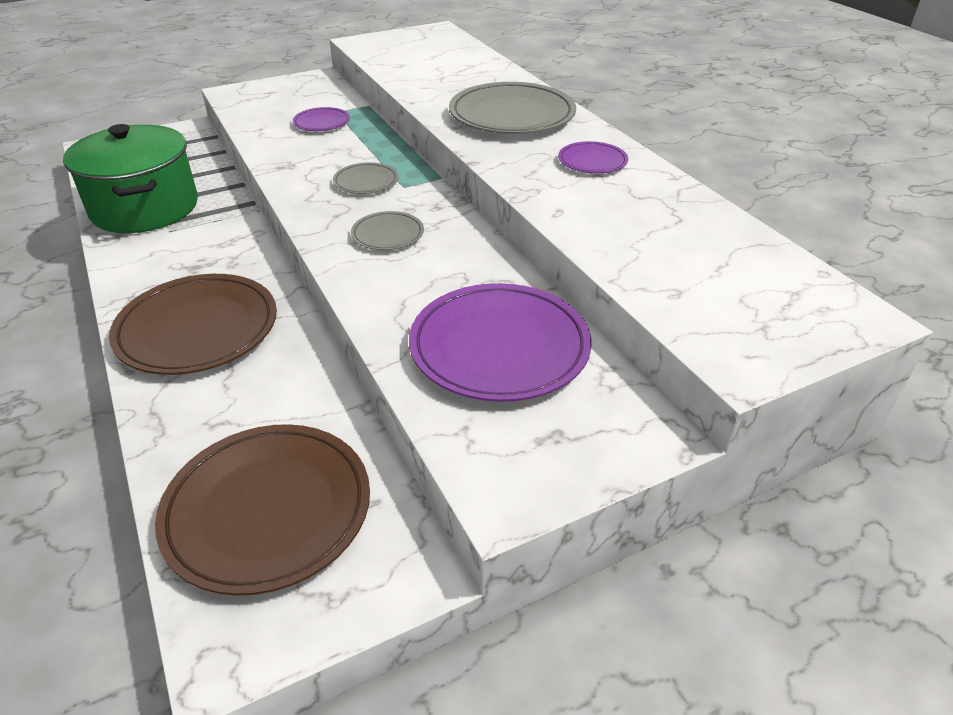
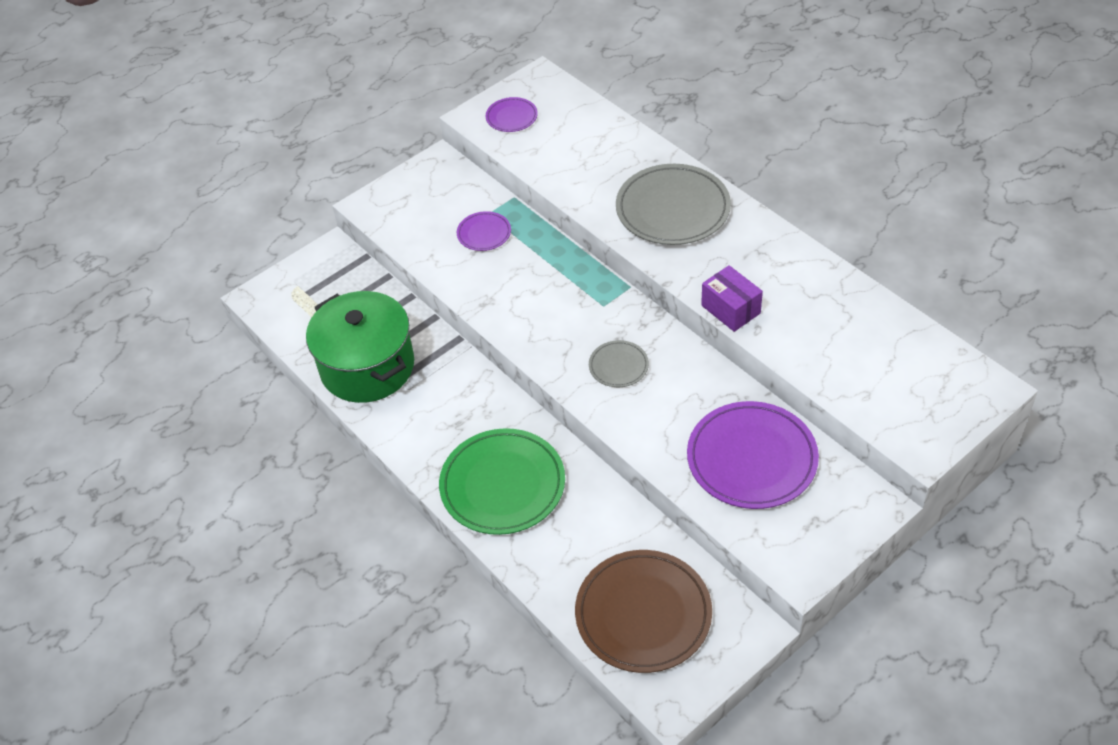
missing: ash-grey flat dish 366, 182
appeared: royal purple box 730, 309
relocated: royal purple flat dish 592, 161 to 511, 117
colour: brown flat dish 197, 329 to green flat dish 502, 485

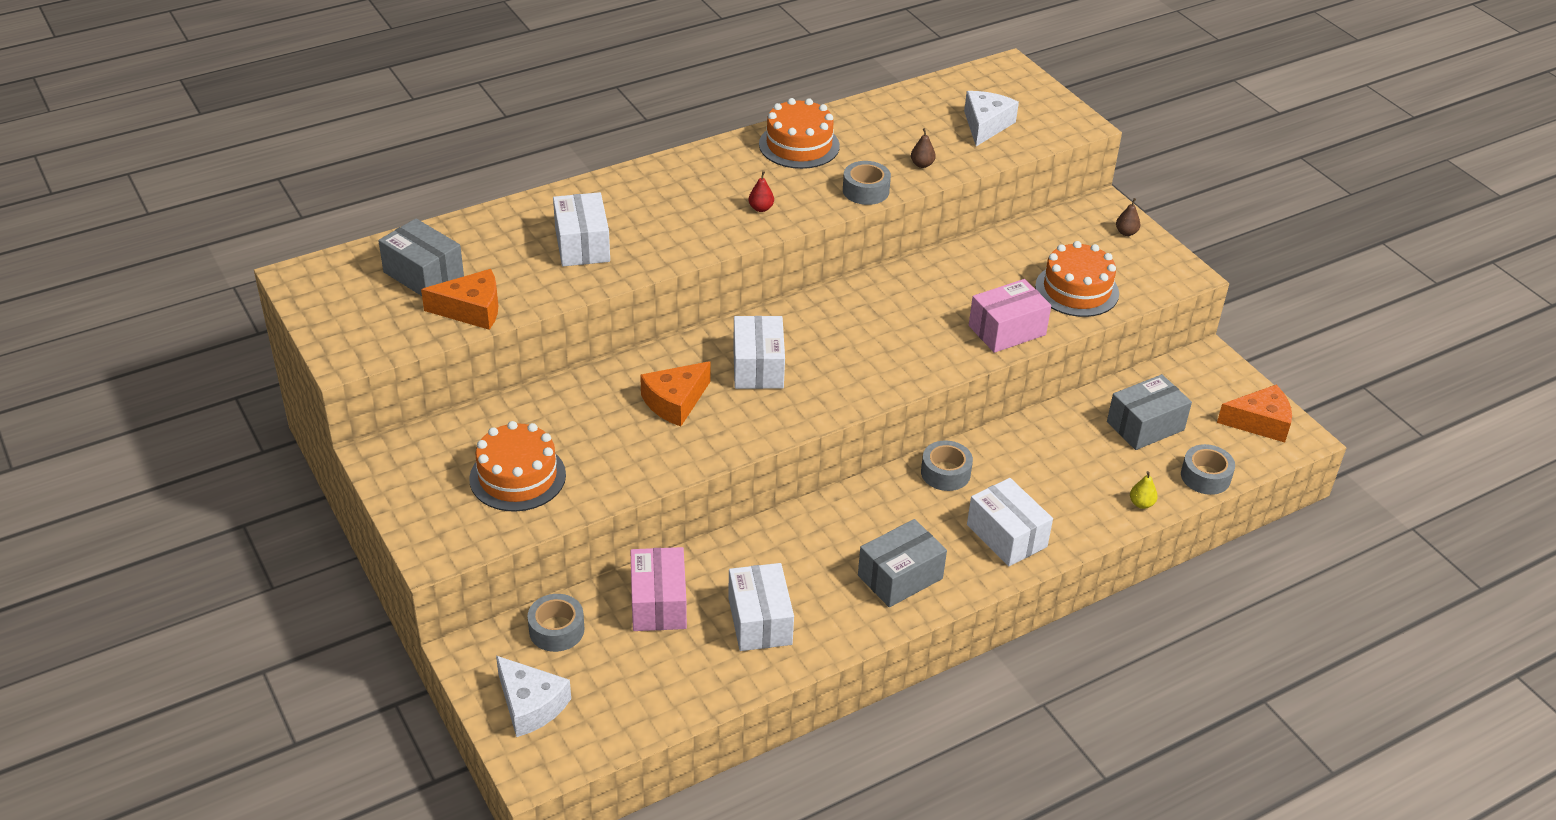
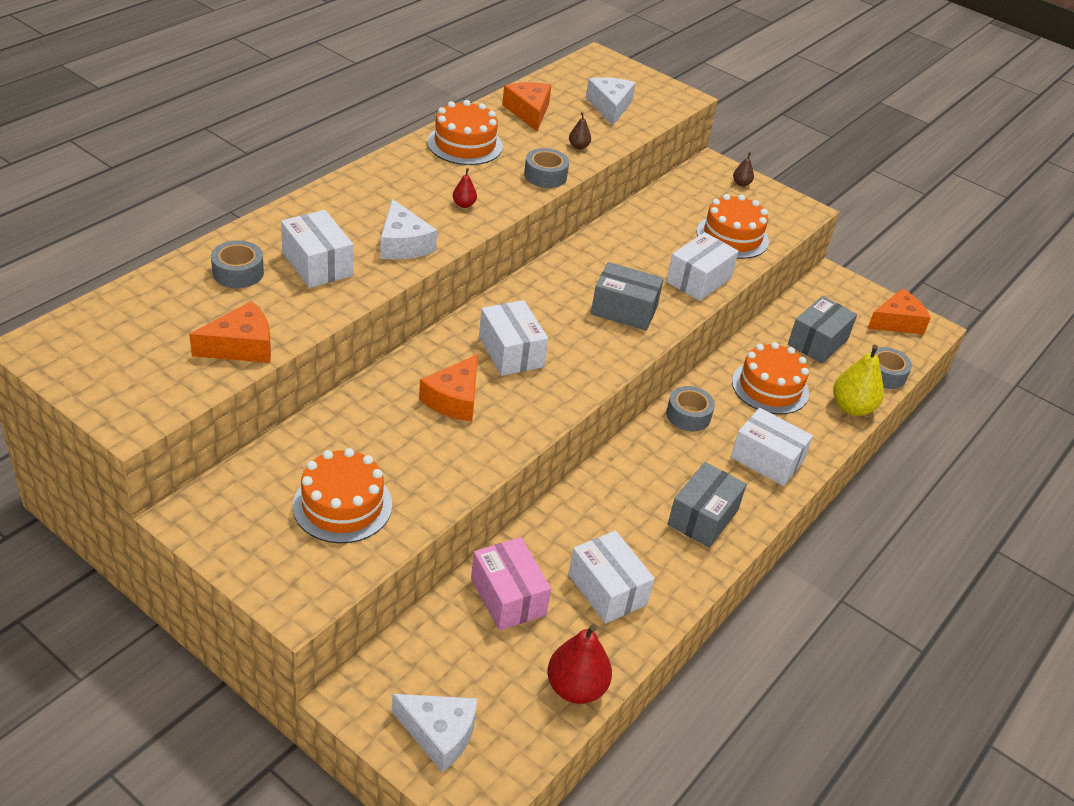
appeared: pure white cheese wedge 403, 244; orange-coloured cheese wedge 529, 112; scarlet toy pear 576, 688; orange-coloured gateau 770, 387
relocated: ash-grey sticky tape 556, 630 to 238, 272; ash-grey box 423, 274 to 624, 310
colour: rosy box 1007, 330 to pure white box 698, 280
size: bright yellow toy pear 1141, 503 = 852, 407 x2.09

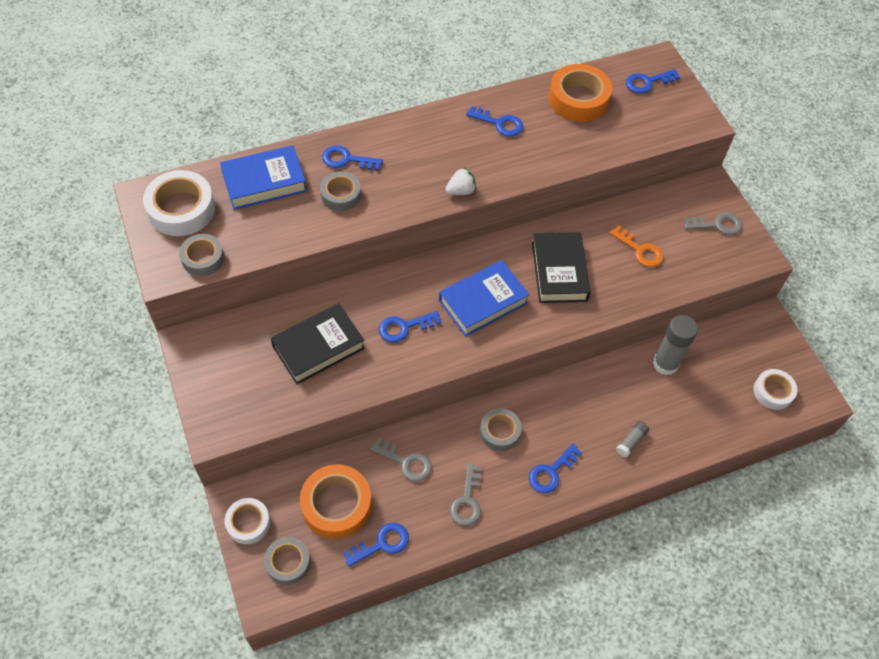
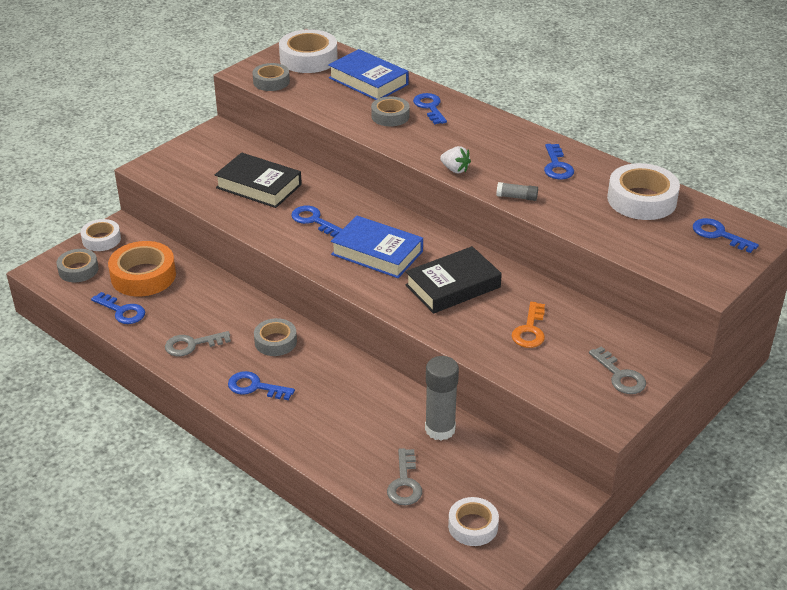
relocated: ash-grey door key 406, 462 to 404, 483; ash-grey stick of glue 631, 441 to 516, 197
colour: orange-coloured sticky tape 578, 99 to pure white sticky tape 641, 200

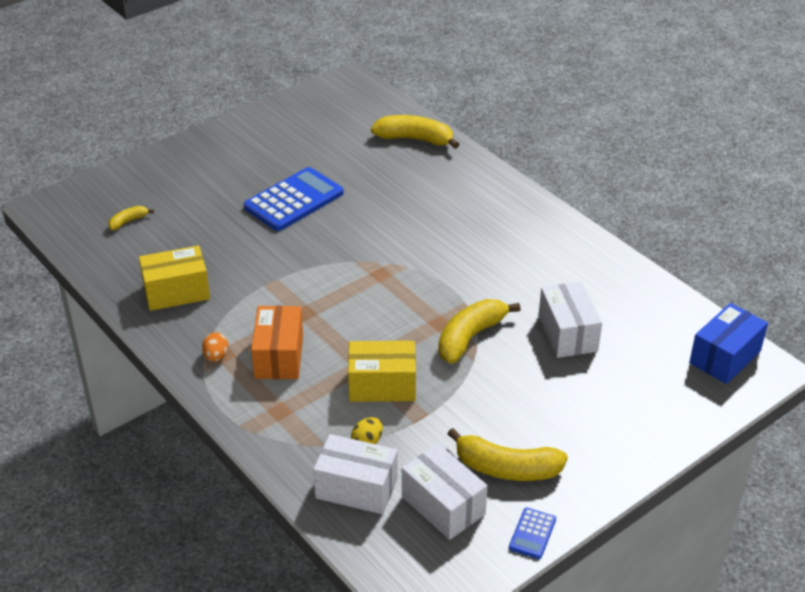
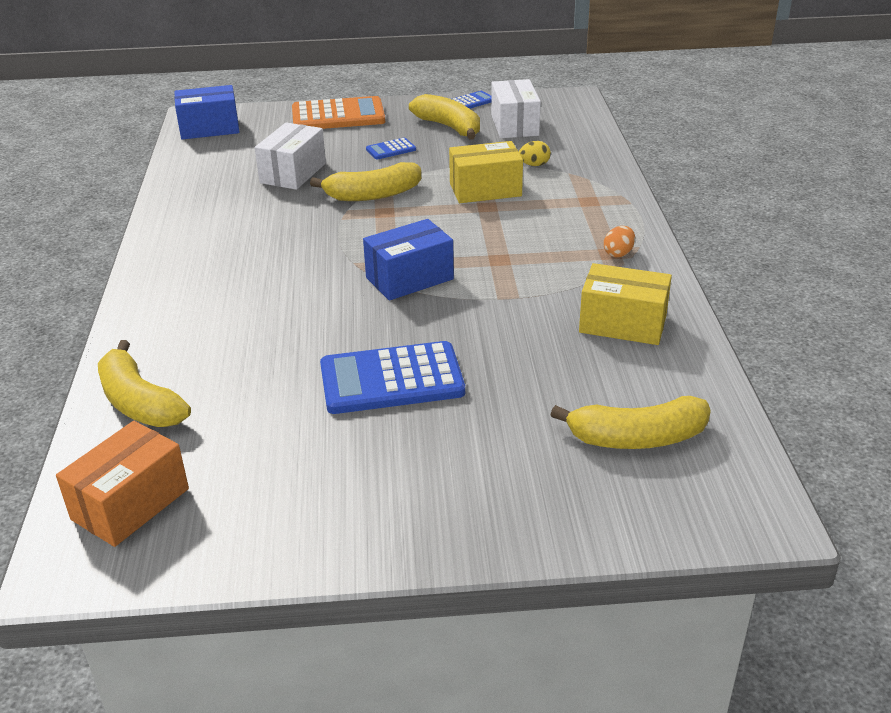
missing: pure white box 356, 488
appeared: orange-coloured calculator 338, 116; cobalt box 409, 278; cobalt calculator 391, 149
relocated: orange-coloured box 279, 356 to 130, 504
spun: bright yellow box 382, 385 = 485, 190 45 degrees counterclockwise
size: bright yellow toy banana 128, 221 = 637, 438 x2.01

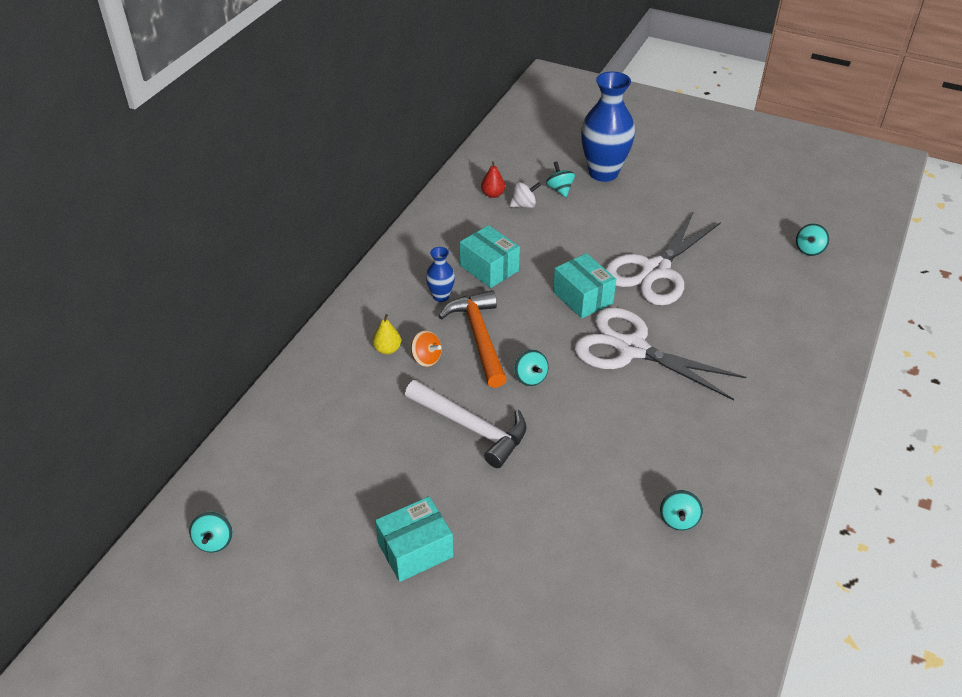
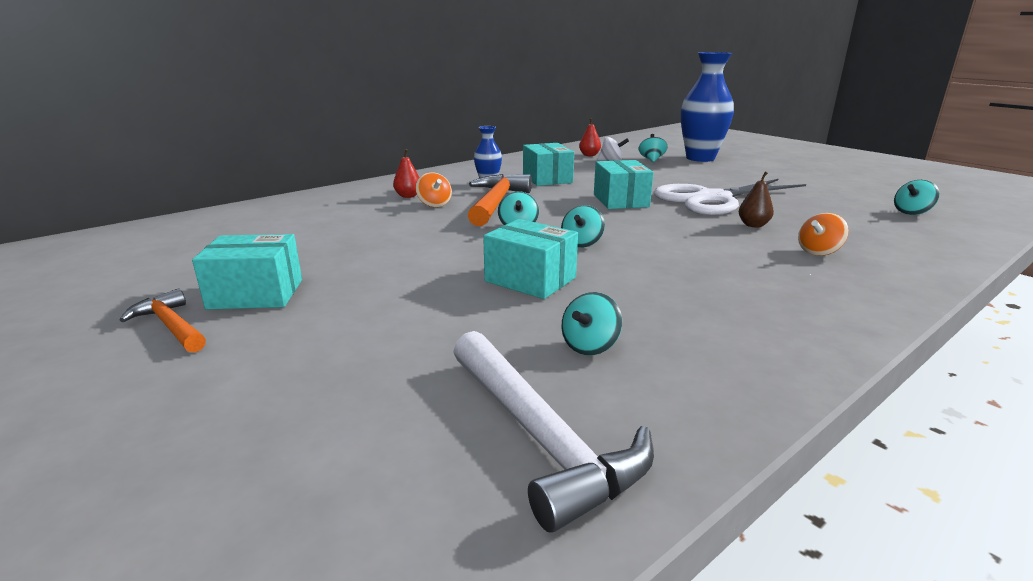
missing: pure white pair of scissors 631, 349
appeared: orange-coloured claw hammer 171, 326; turquoise box 530, 279; brown toy pear 753, 225; orange-coloured toy top 818, 252
relocated: pure white claw hammer 471, 427 to 540, 437; turquoise toy top 214, 541 to 582, 243
colour: bright yellow toy pear 387, 349 to scarlet toy pear 408, 196

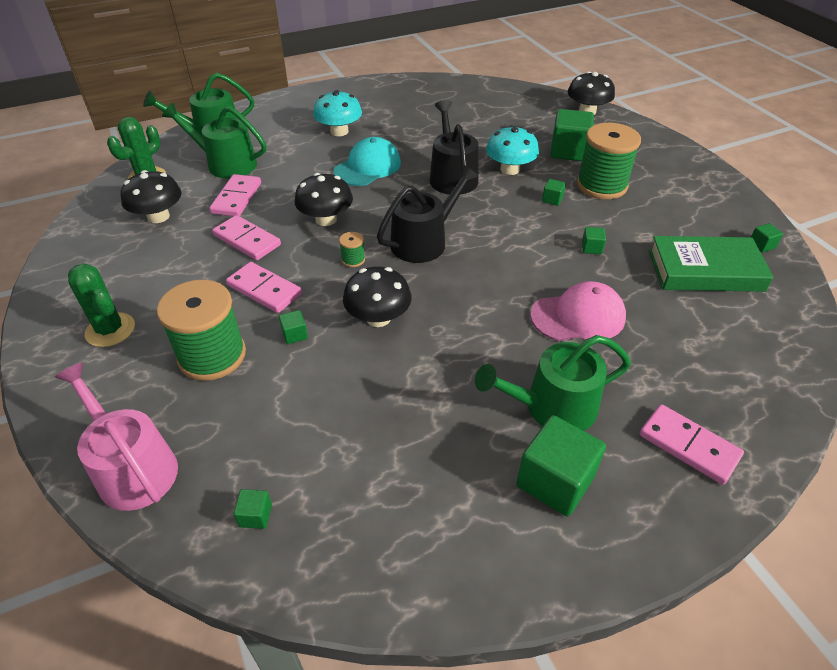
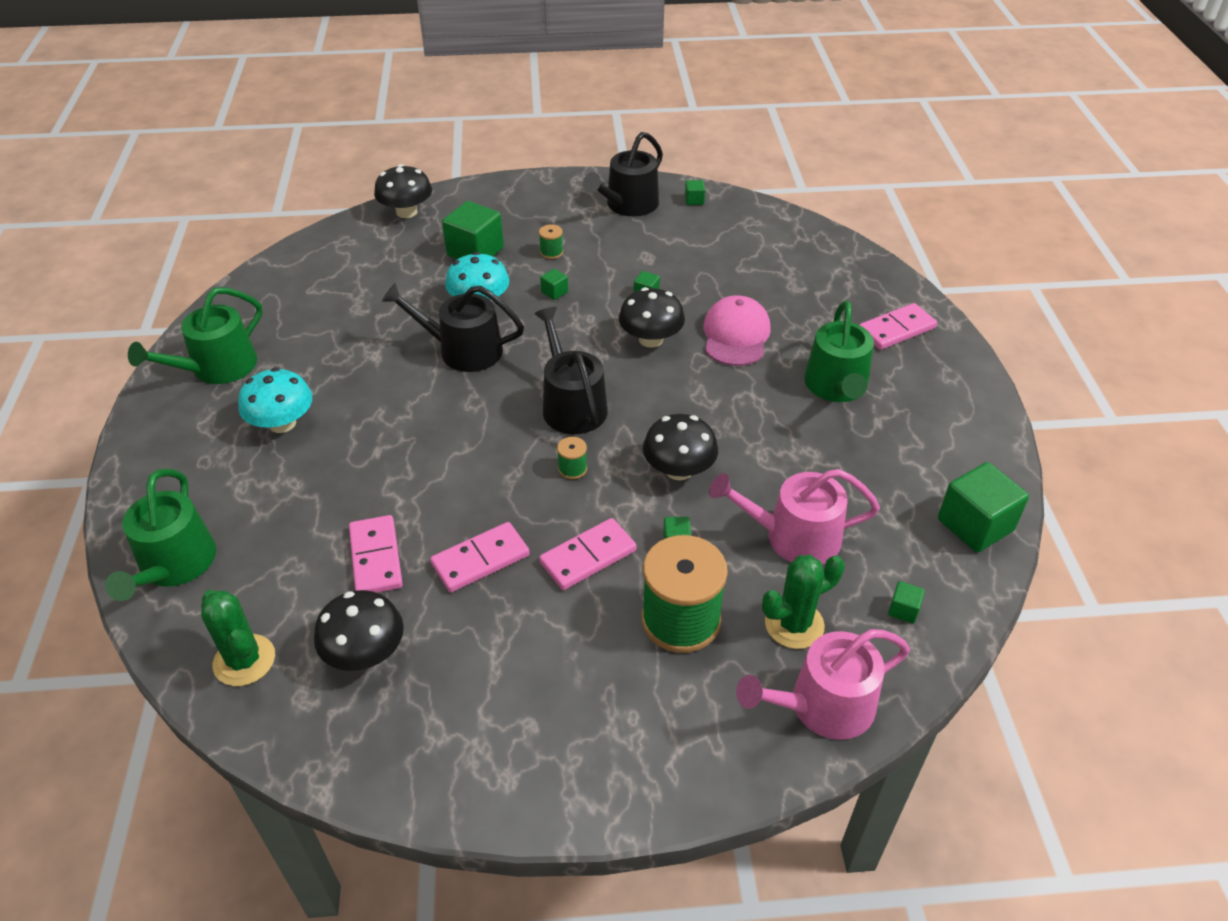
missing: turquoise cap 367, 167; green hardback 705, 270
appeared: jet-black watering can 628, 205; rosy watering can 793, 537
relocated: green watering can 226, 164 to 217, 368; jet-black fungus 326, 219 to 651, 339; green cactus 110, 330 to 794, 624; green block 555, 481 to 975, 525
spun: rosy domino piece 236, 198 = 375, 558 45 degrees clockwise
size: green spool 601, 185 = 551, 252 x0.42

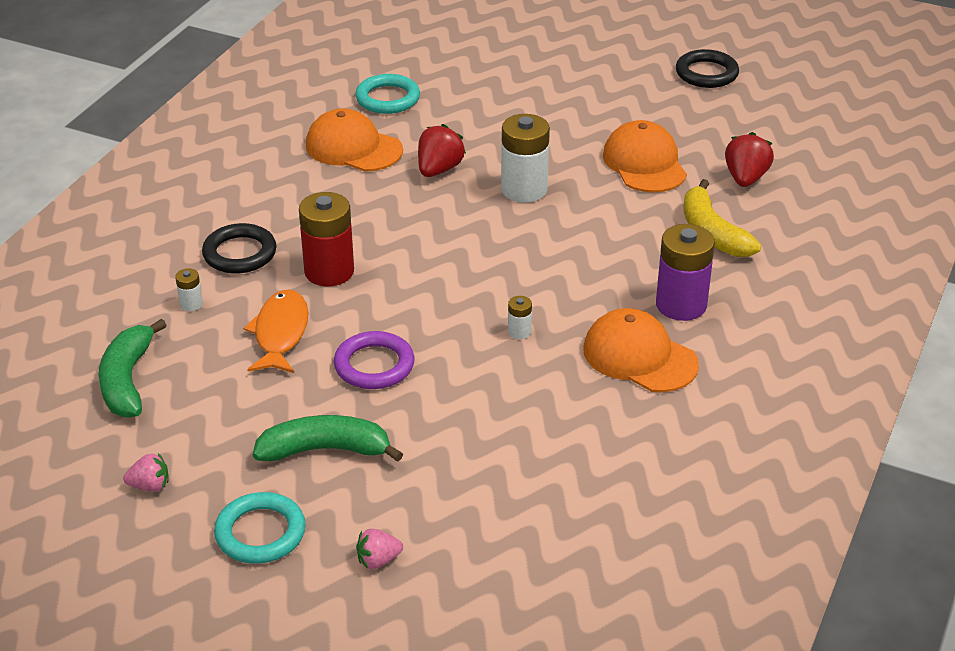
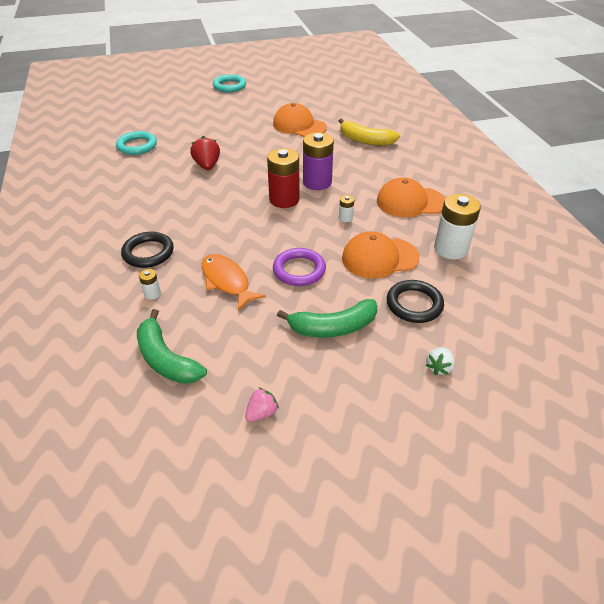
missing: scarlet strawberry 745, 178
relocated: turquoise ring 260, 533 to 229, 86; scarlet AA battery 329, 271 to 284, 199; royal purple AA battery 681, 305 to 317, 182; orange-coloured cap 353, 148 to 379, 258; jet-black ring 706, 73 to 414, 304; pure white AA battery 524, 190 to 450, 249
colour: rosy strawberry 378, 560 to pure white strawberry 439, 367
spun: green toy banana 325, 450 = 333, 327 150 degrees counterclockwise

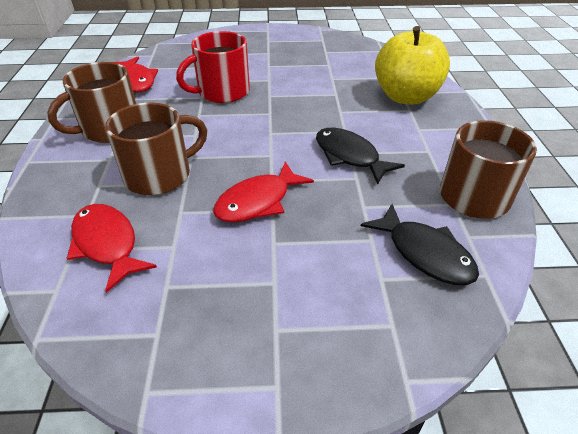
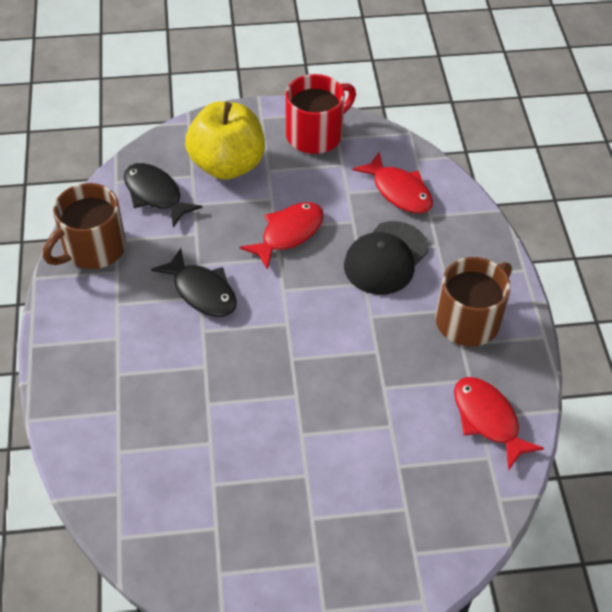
relocated: bright yellow toy apple 405, 97 to 227, 164; scarlet tea mug 222, 92 to 316, 134
exchanged: brown tea mug 160, 175 to jet-black cap 386, 258

